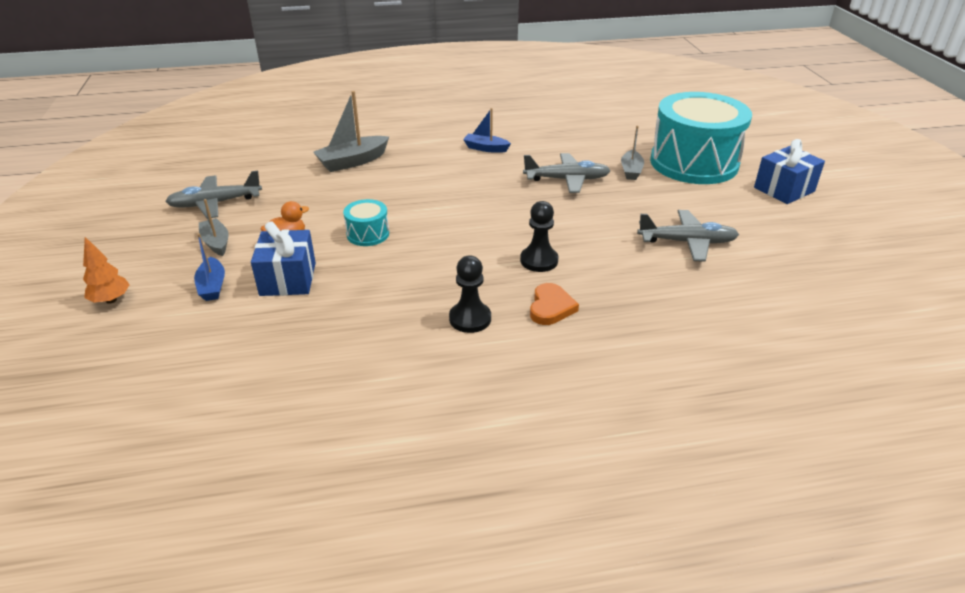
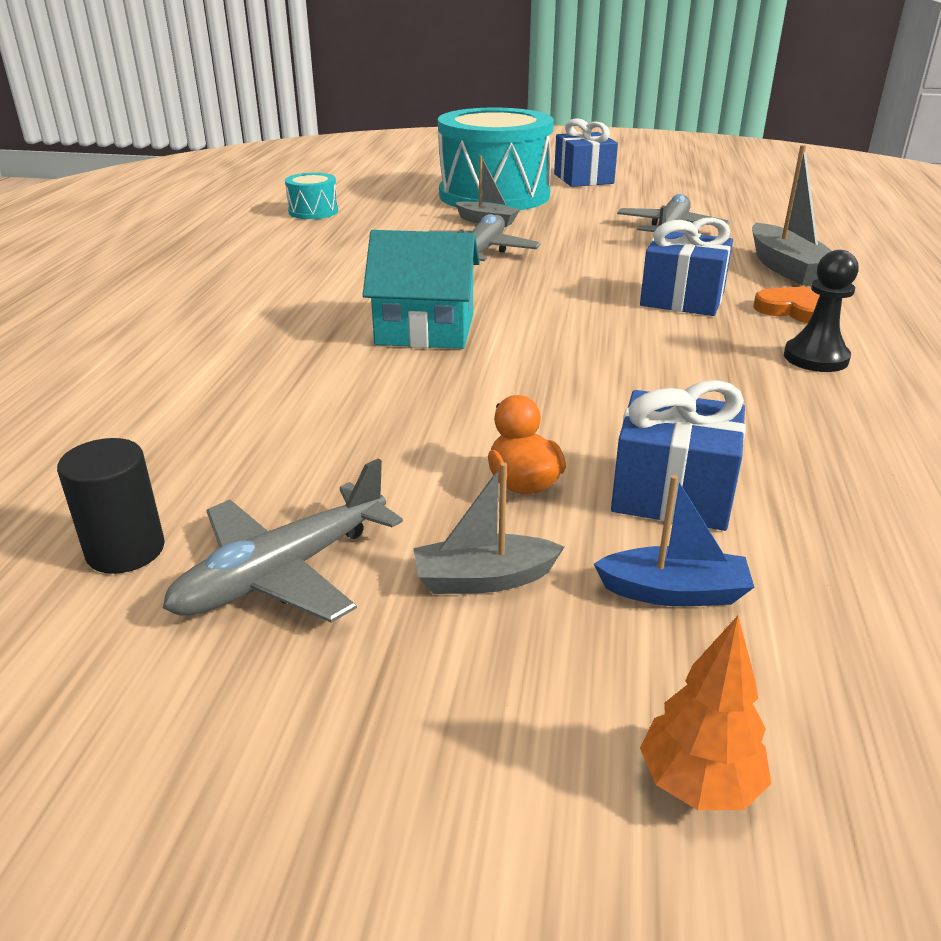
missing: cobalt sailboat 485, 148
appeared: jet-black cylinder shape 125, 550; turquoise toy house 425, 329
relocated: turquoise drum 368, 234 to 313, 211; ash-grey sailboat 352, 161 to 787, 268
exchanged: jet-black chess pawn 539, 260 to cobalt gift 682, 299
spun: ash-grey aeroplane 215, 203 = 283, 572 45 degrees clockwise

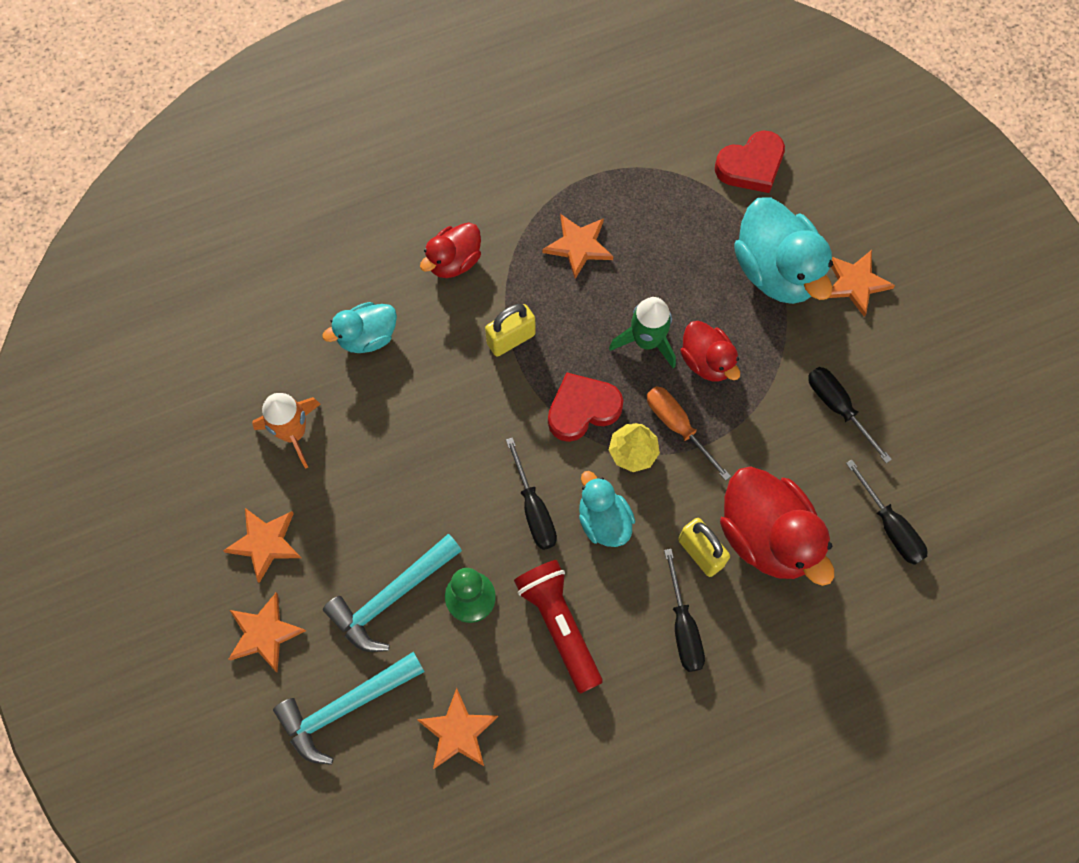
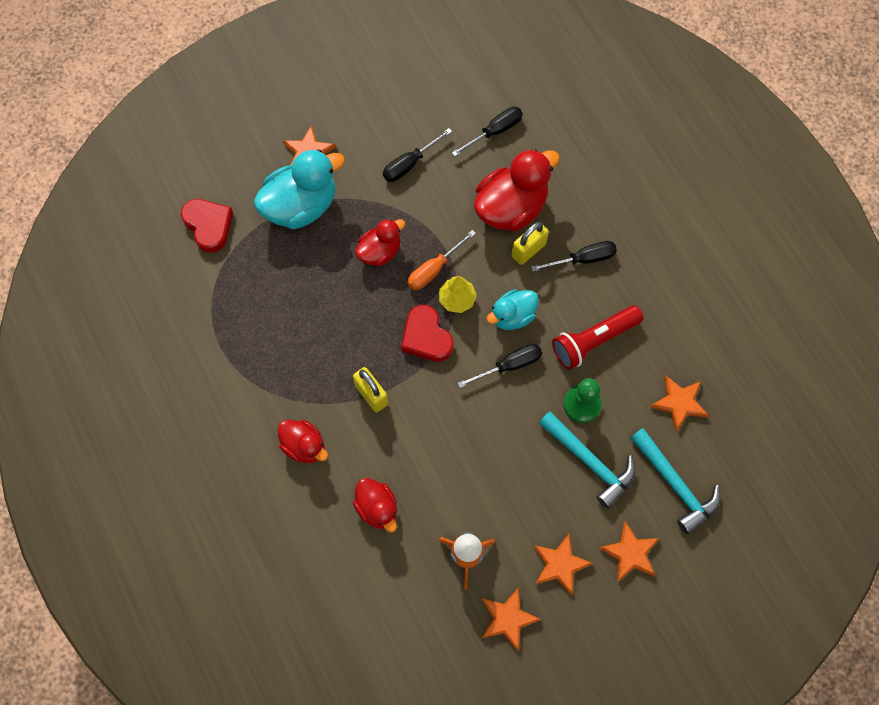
missing: green toy rocket 646, 341
relocated: orange-coloured five-pointed star 578, 246 to 507, 619
colour: turquoise duck 367, 337 to scarlet duck 377, 508

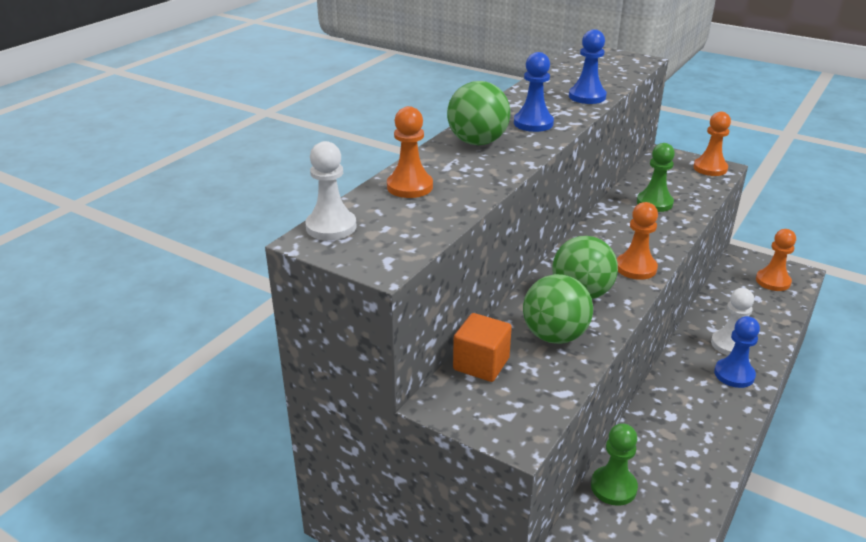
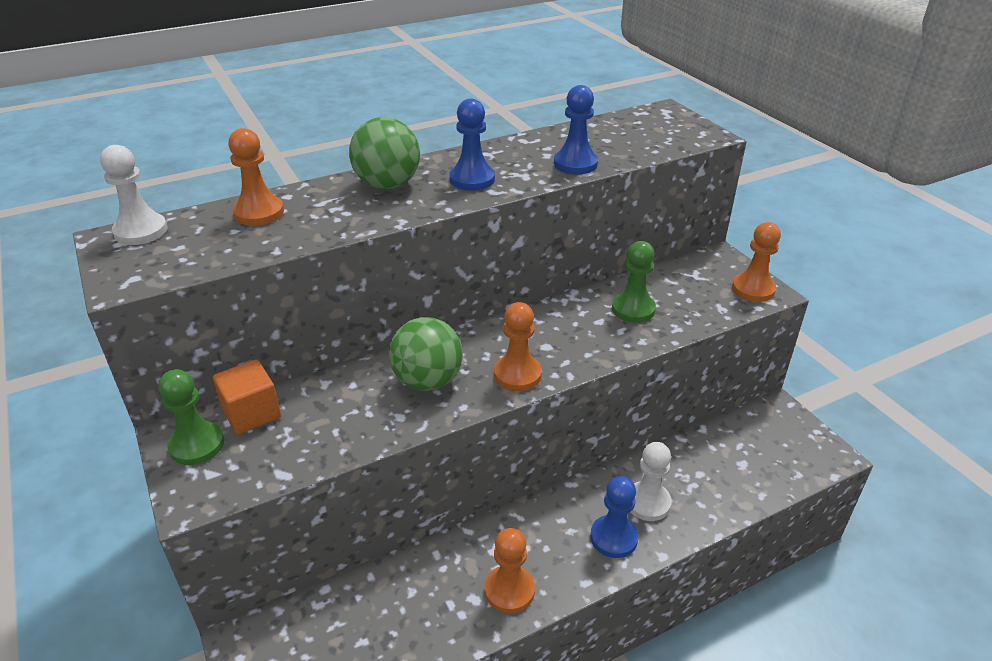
missing: green play ball 554, 336
relocated: green chess pawn 613, 487 to 197, 445; orange-coloured chess pawn 773, 281 to 509, 590

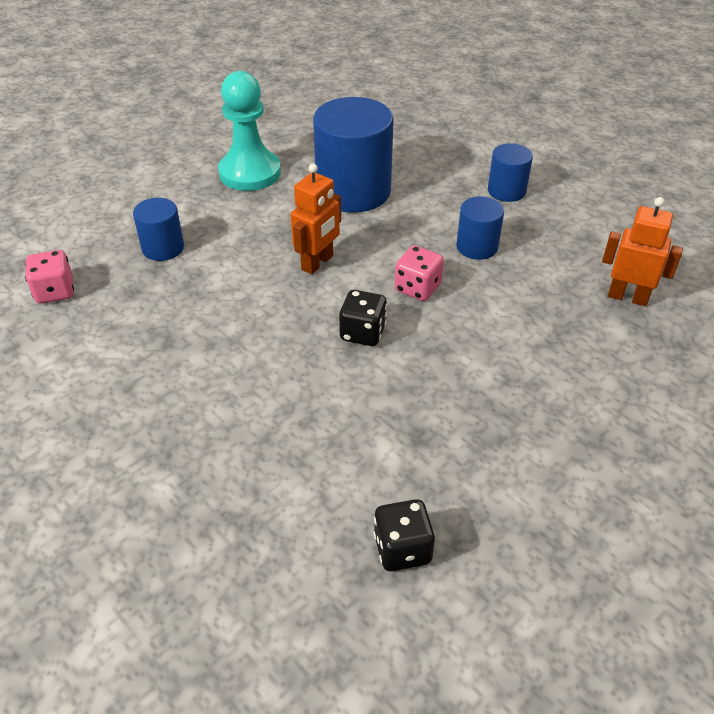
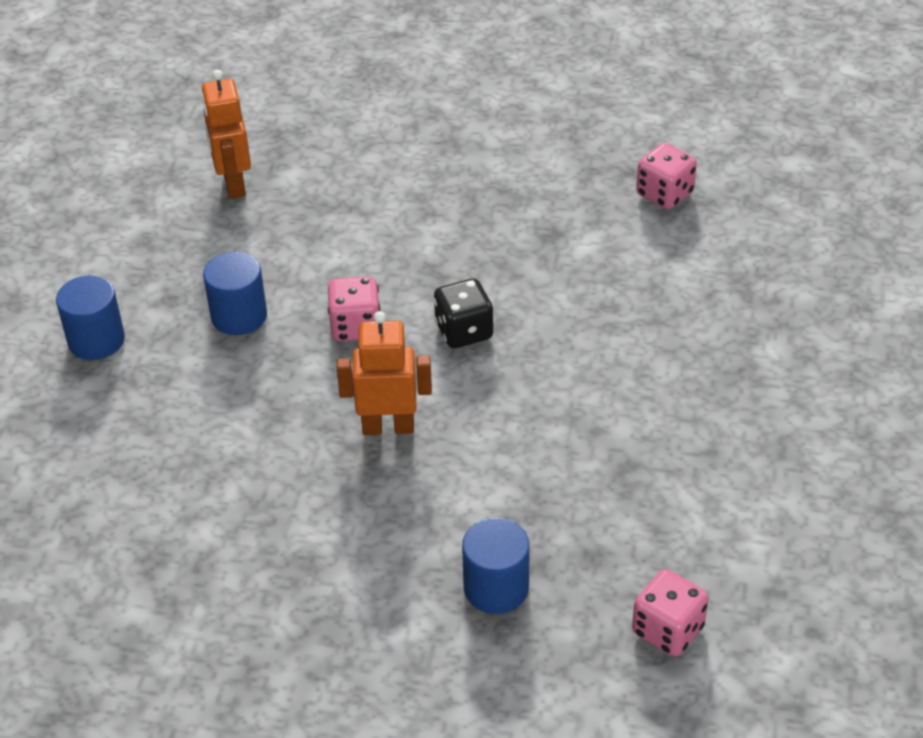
missing: turquoise chess pawn 250, 173; cobalt cylinder shape 353, 191
colour: jet-black dice 402, 549 to rosy dice 664, 194

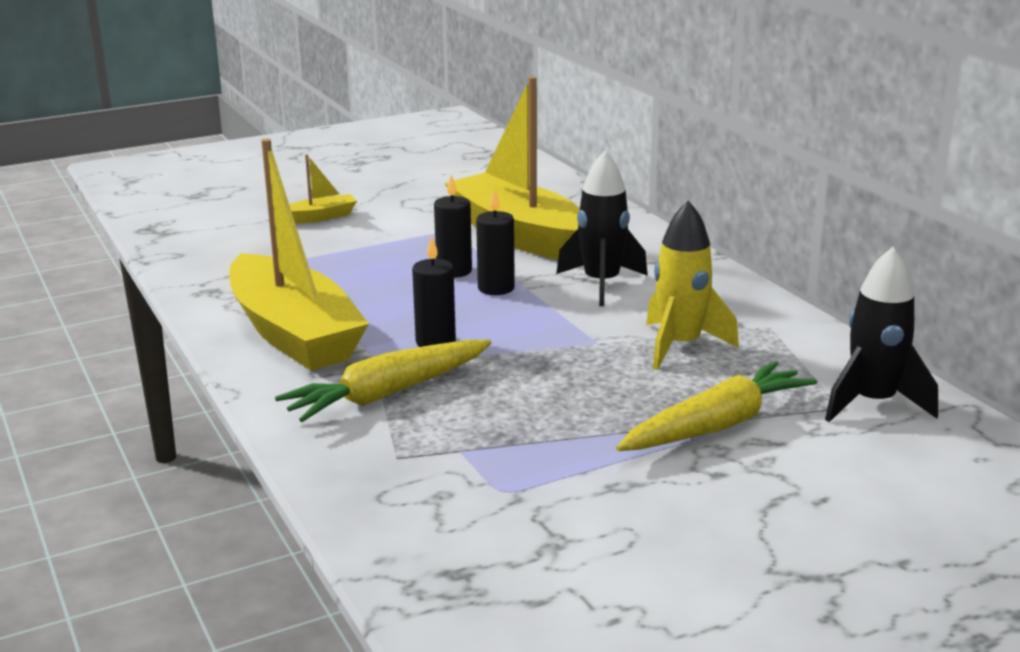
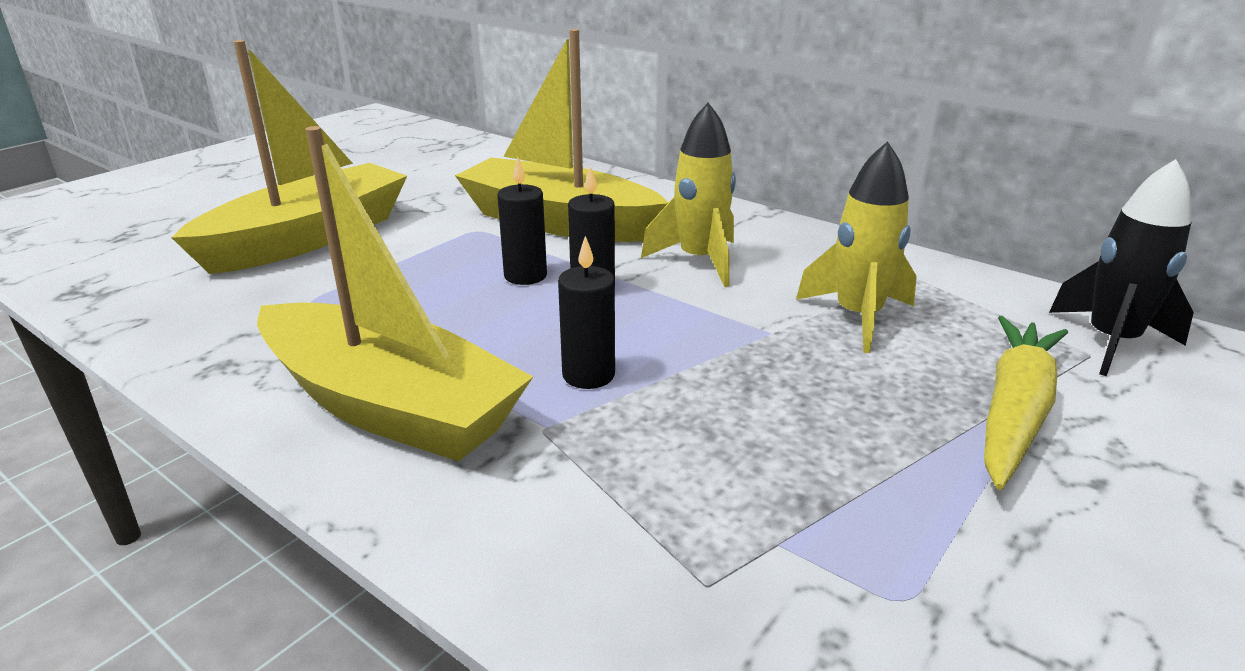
missing: bright yellow root vegetable 389, 394
colour: jet-black toy rocket 601, 284 to bright yellow toy rocket 699, 261
size: bright yellow sailboat 320, 217 = 308, 238 x2.37

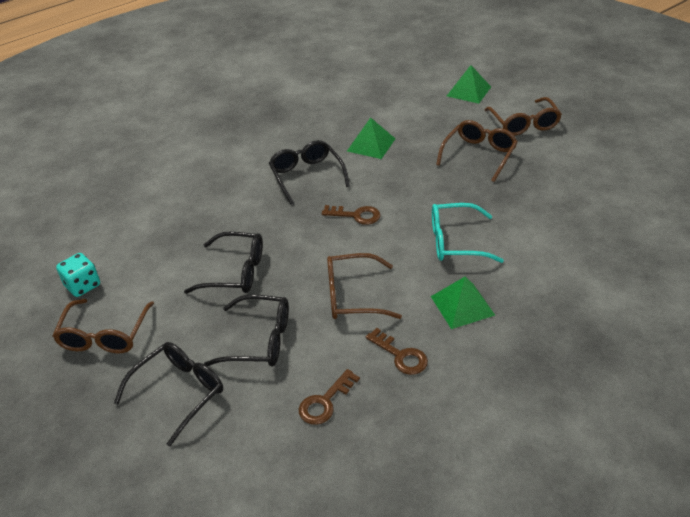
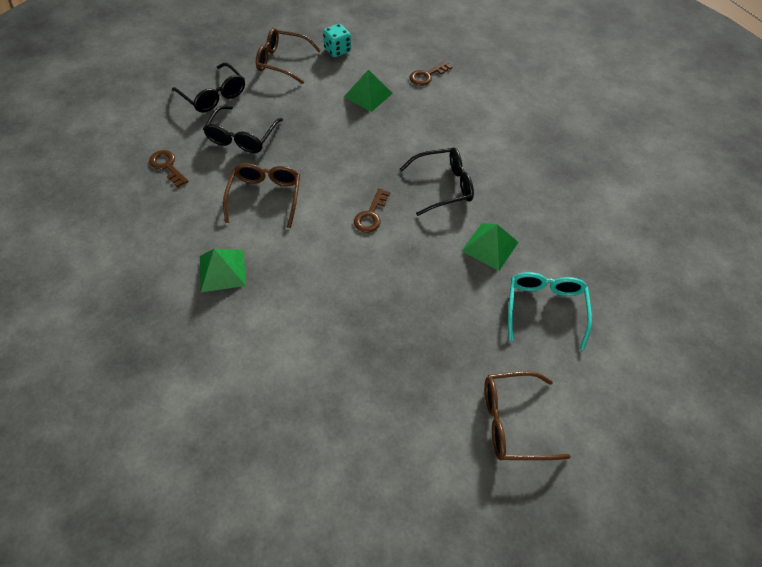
missing: jet-black glasses 235, 272; brown glasses 479, 155
relocated: green pyramid shape 468, 91 to 368, 95; brown door key 400, 355 to 427, 76; turquoise glasses 455, 241 to 544, 308

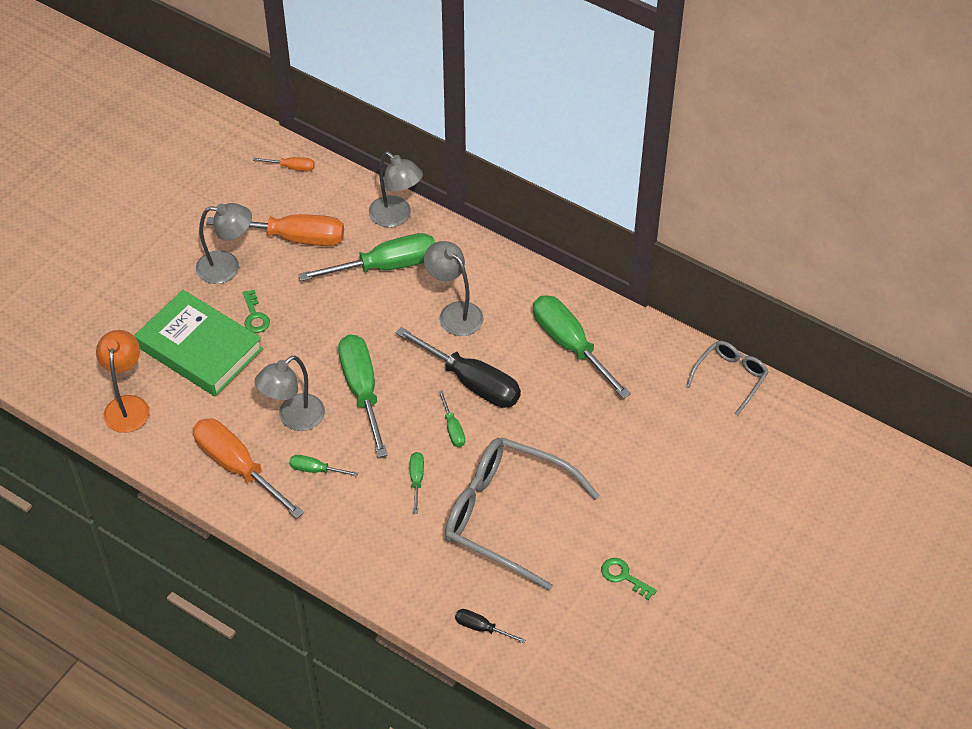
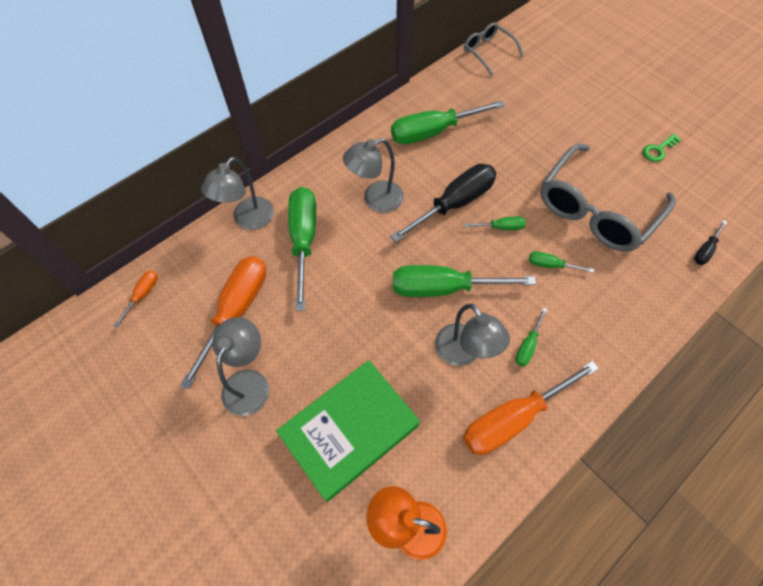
missing: green door key 255, 316
spun: ash-grey reading lamp 396, 217 = 248, 220 150 degrees clockwise

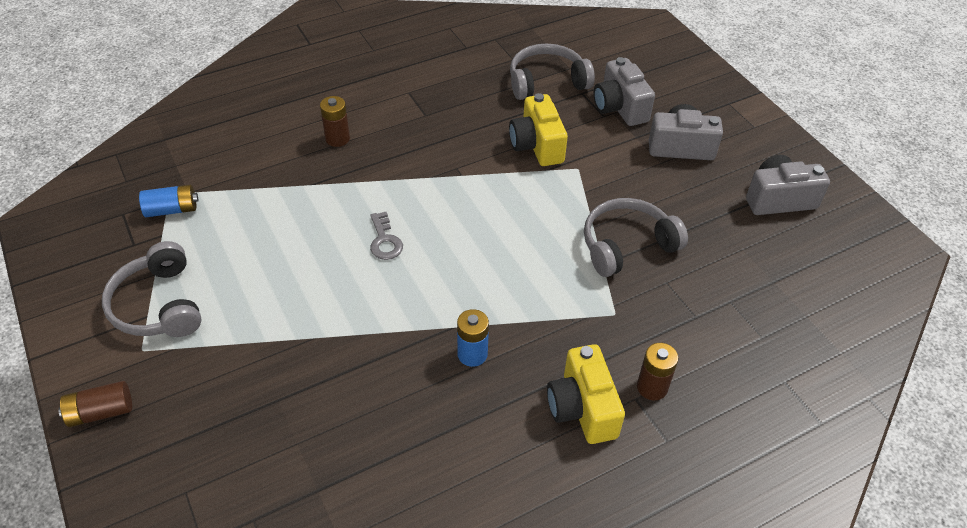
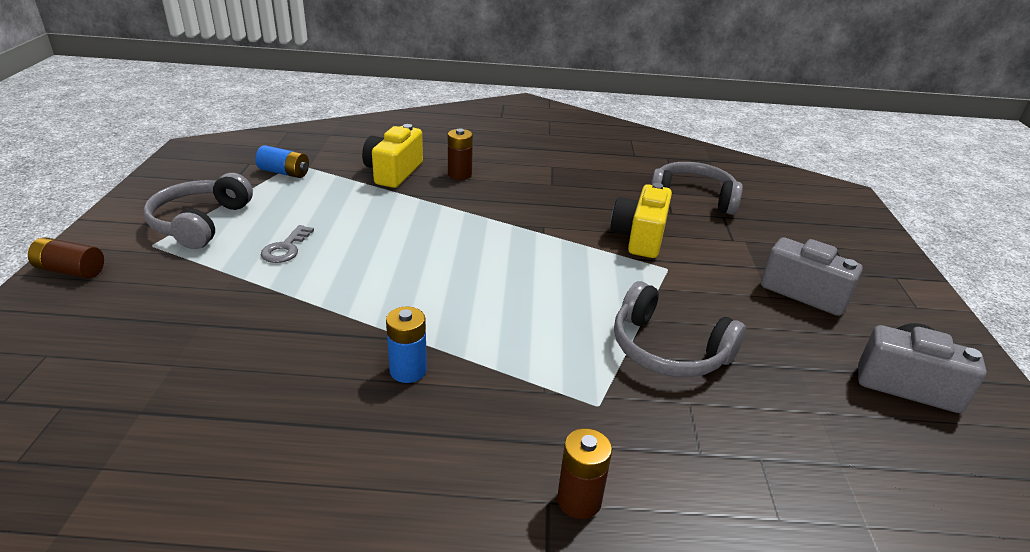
missing: ash-grey photo camera 620, 107
relocated: ash-grey door key 385, 241 to 286, 248; bright yellow photo camera 582, 408 to 393, 172
spun: ash-grey headphones 627, 245 = 668, 349 150 degrees counterclockwise

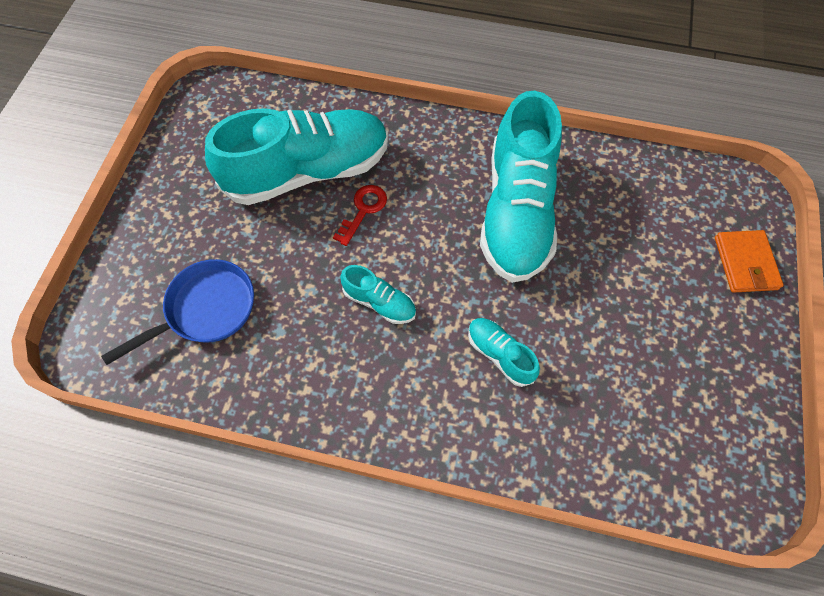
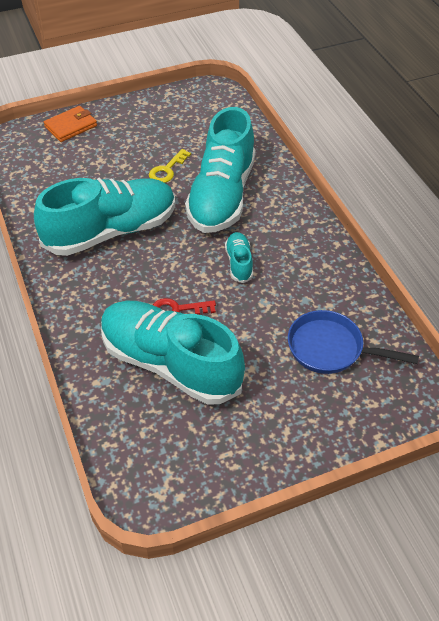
appeared: bright yellow door key 167, 170
size: turquoise shoe 499, 354 = 222, 196 x2.32

